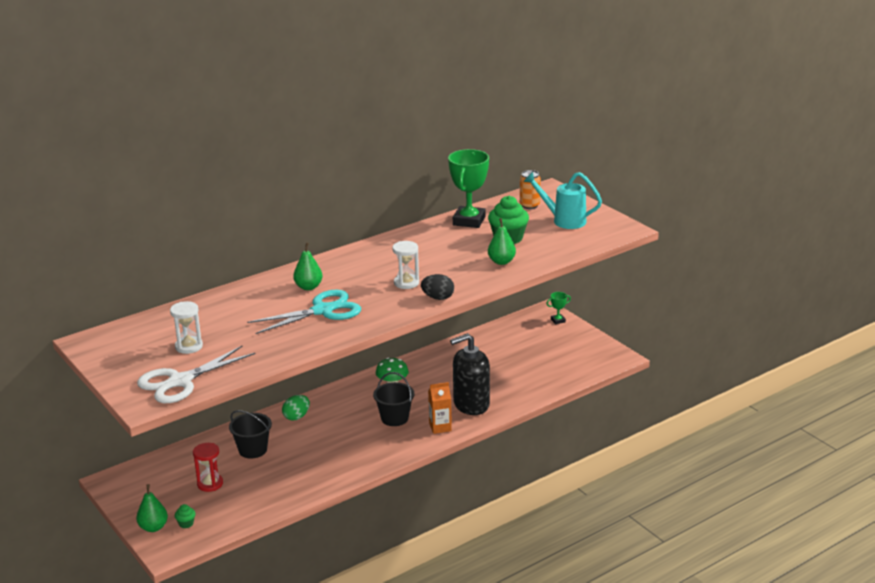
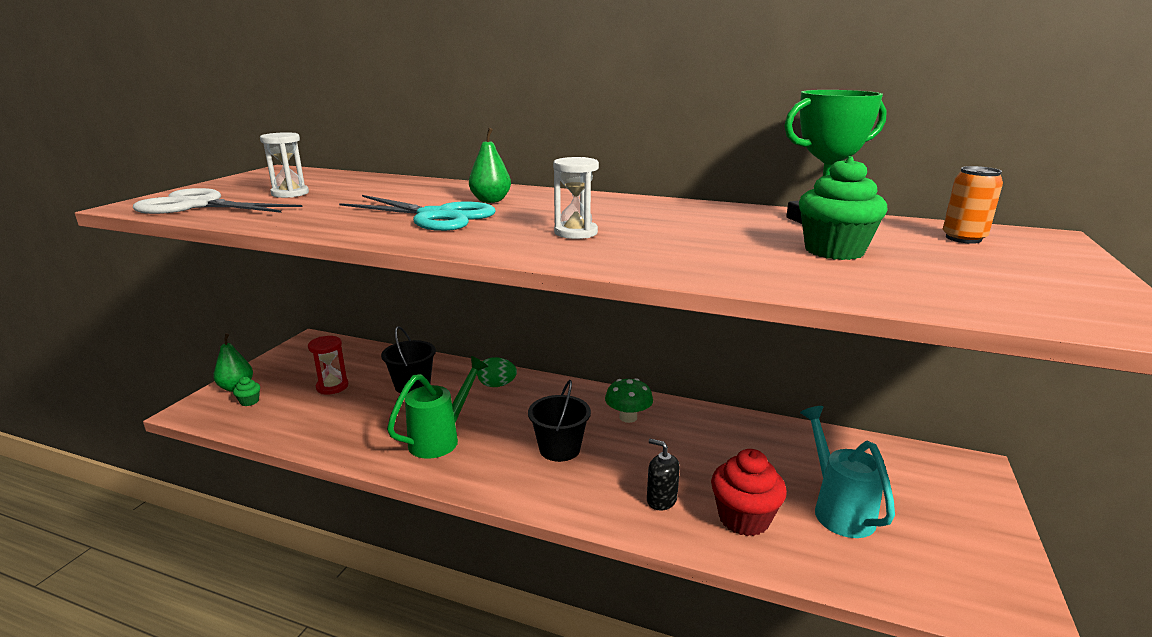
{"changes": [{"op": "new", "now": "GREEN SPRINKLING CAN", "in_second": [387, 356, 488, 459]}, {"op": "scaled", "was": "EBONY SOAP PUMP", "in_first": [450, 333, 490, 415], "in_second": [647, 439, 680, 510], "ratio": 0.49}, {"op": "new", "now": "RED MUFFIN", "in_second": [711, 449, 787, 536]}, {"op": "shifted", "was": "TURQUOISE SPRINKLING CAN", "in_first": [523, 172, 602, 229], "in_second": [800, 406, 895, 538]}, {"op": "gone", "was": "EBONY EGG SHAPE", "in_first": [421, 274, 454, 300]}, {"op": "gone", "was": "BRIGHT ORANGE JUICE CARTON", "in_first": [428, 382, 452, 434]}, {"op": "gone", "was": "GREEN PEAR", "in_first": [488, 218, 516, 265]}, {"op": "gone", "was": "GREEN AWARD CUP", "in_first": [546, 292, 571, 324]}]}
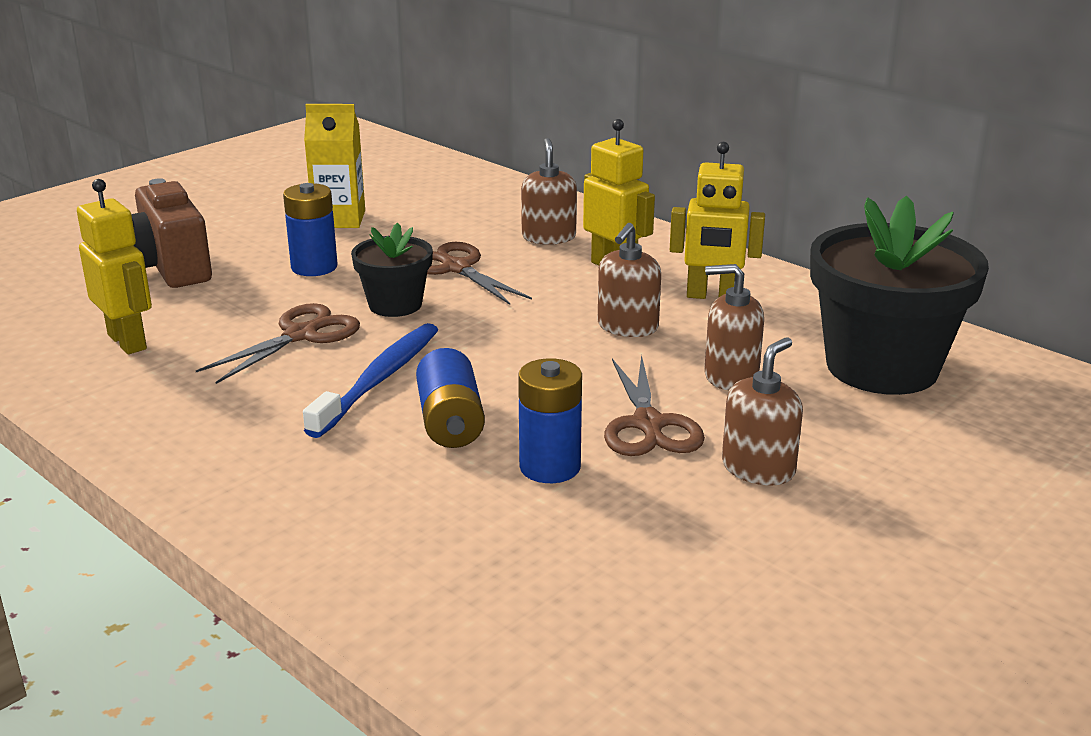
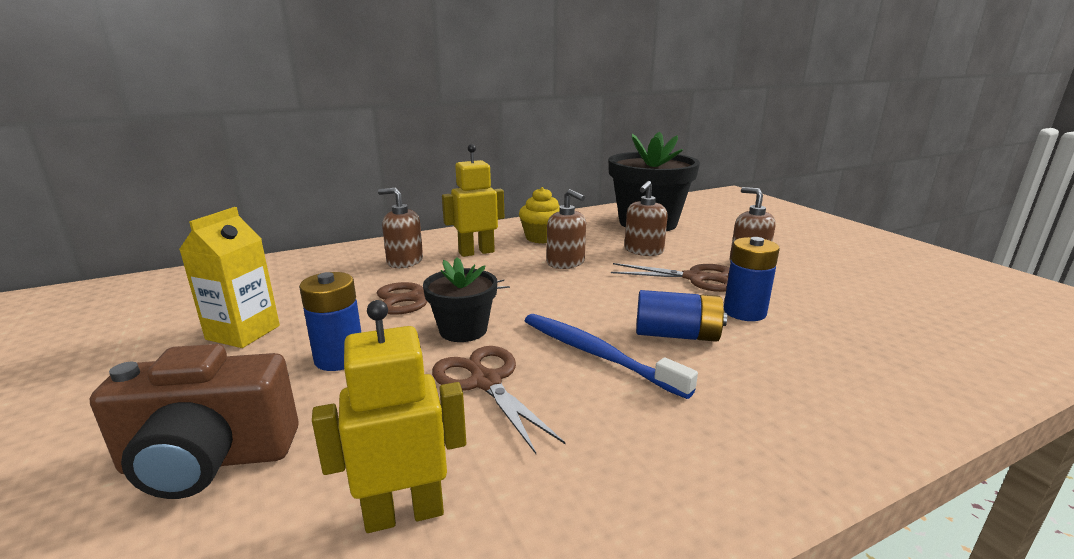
{"changes": [{"op": "swapped", "was": "YELLOW ROBOT FIGURE", "now": "YELLOW MUFFIN", "in_first": [670, 142, 765, 299], "in_second": [519, 187, 560, 244]}]}
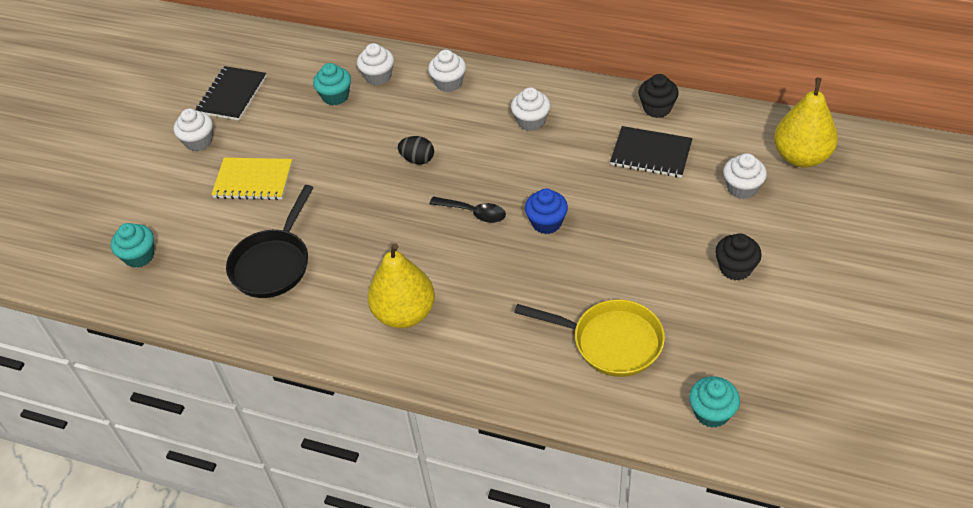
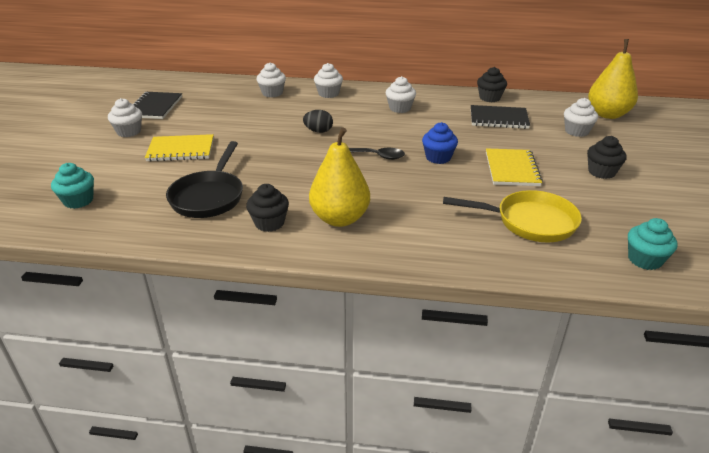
{"changes": [{"op": "new", "now": "EBONY MUFFIN", "in_second": [246, 184, 289, 232]}, {"op": "new", "now": "YELLOW EXERCISE BOOK", "in_second": [486, 148, 543, 186]}, {"op": "gone", "was": "TURQUOISE MUFFIN", "in_first": [313, 63, 351, 105]}]}
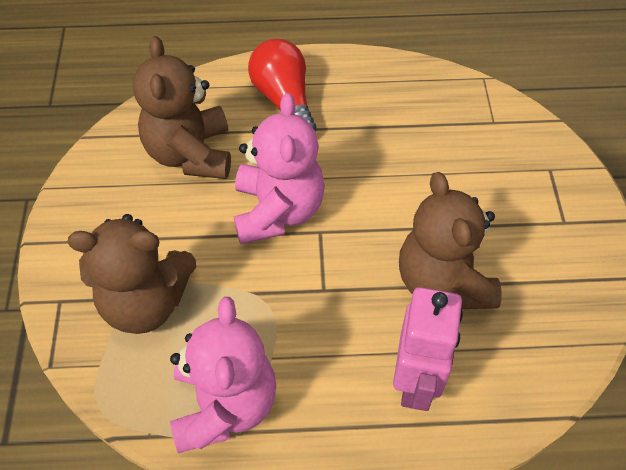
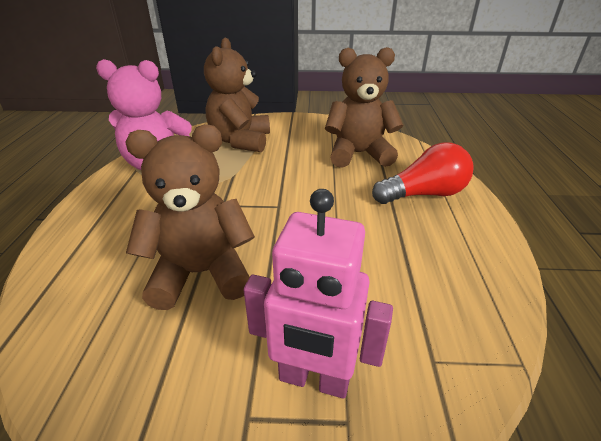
{"changes": [{"op": "shifted", "was": "PINK ROBOT FIGURE", "in_first": [393, 287, 463, 411], "in_second": [244, 189, 393, 399]}, {"op": "gone", "was": "PINK STUFFED BEAR", "in_first": [234, 93, 325, 244]}]}
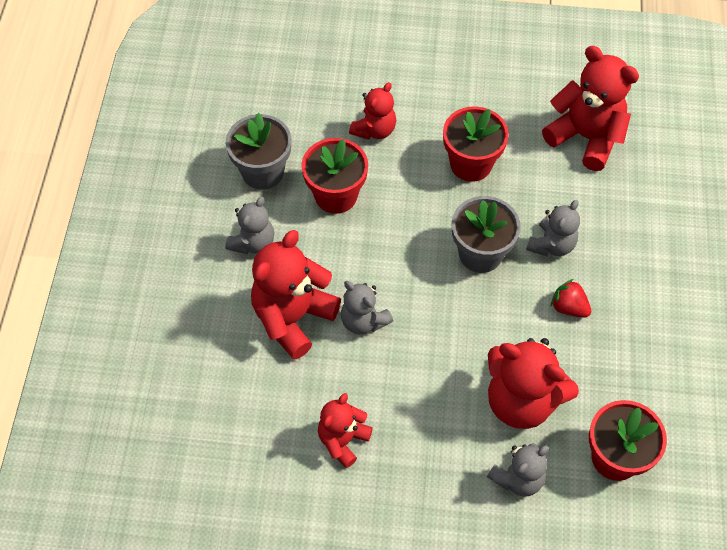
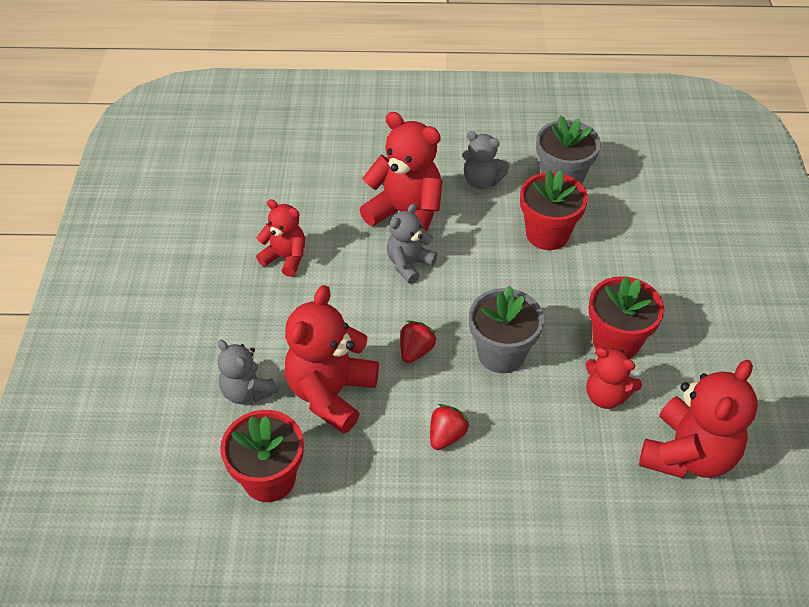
{"changes": [{"op": "new", "now": "RED TOY STRAWBERRY", "in_second": [400, 321, 437, 363]}, {"op": "shifted", "was": "RED STUFFED BEAR", "in_first": [349, 82, 396, 140], "in_second": [585, 347, 642, 409]}, {"op": "gone", "was": "ASH-GREY STUFFED BEAR", "in_first": [526, 200, 580, 256]}]}
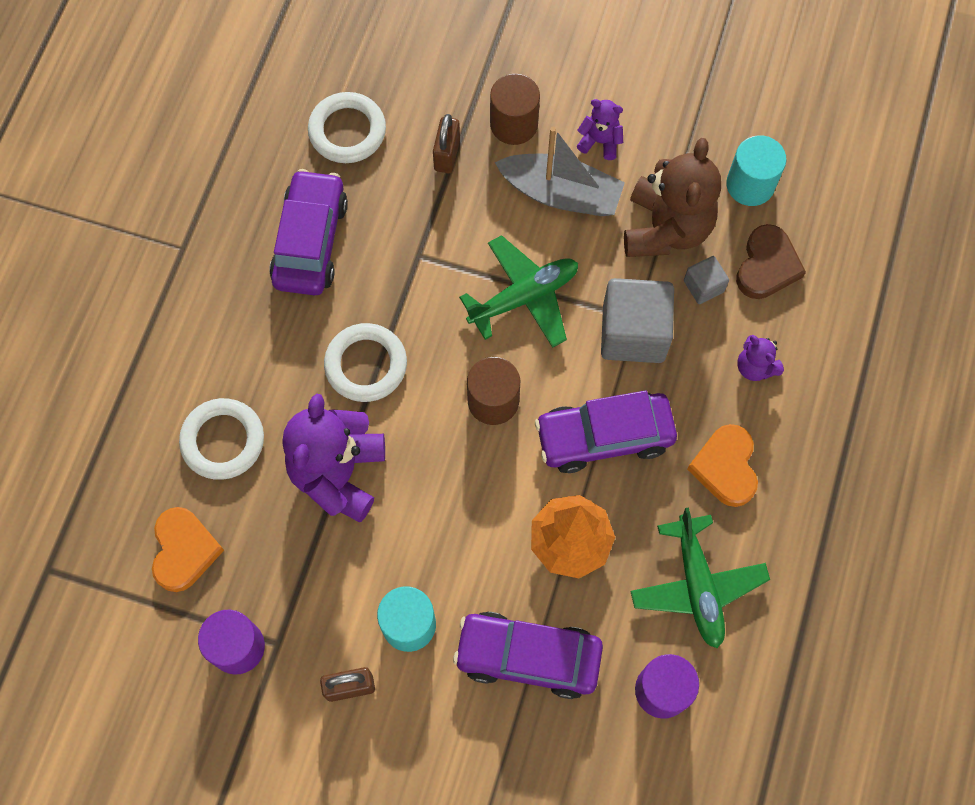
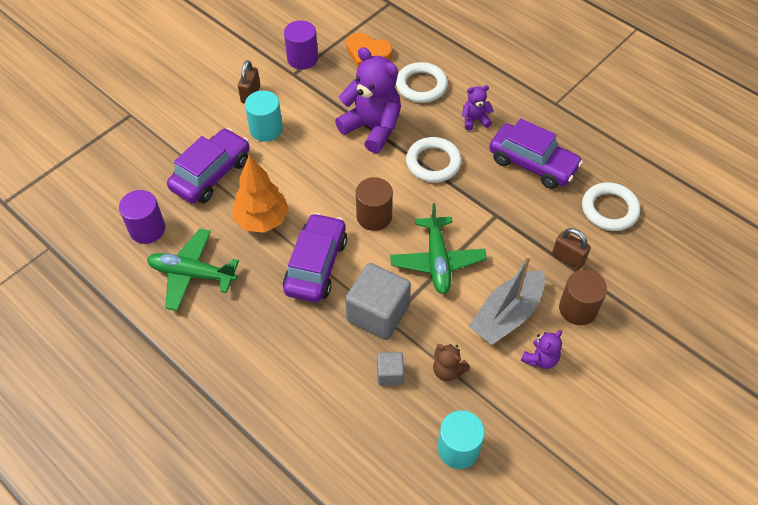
{"changes": [{"op": "scaled", "was": "BROWN STUFFED BEAR", "in_first": [624, 138, 721, 257], "in_second": [433, 344, 470, 381], "ratio": 0.48}, {"op": "shifted", "was": "ROYAL PURPLE STUFFED BEAR", "in_first": [737, 335, 784, 381], "in_second": [462, 85, 493, 130]}, {"op": "gone", "was": "BRIGHT ORANGE LOVE HEART", "in_first": [687, 424, 758, 507]}, {"op": "gone", "was": "BROWN LOVE HEART", "in_first": [736, 224, 806, 299]}]}
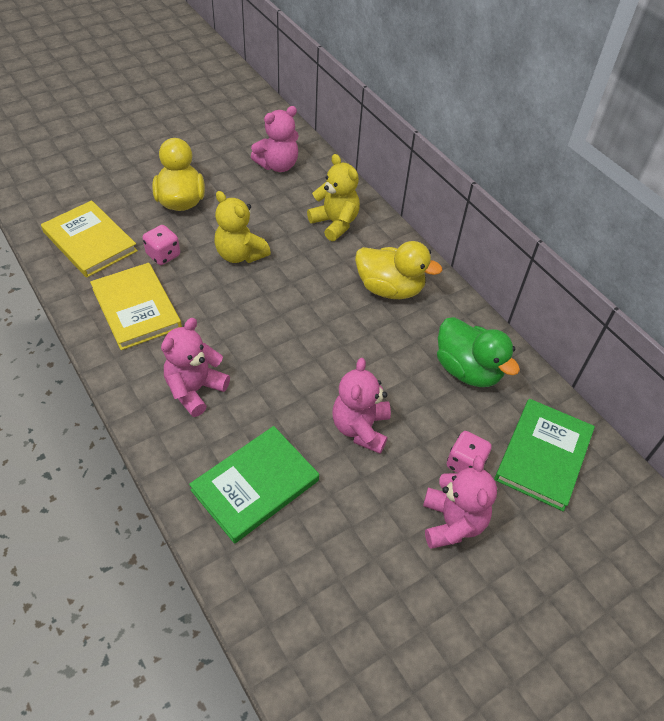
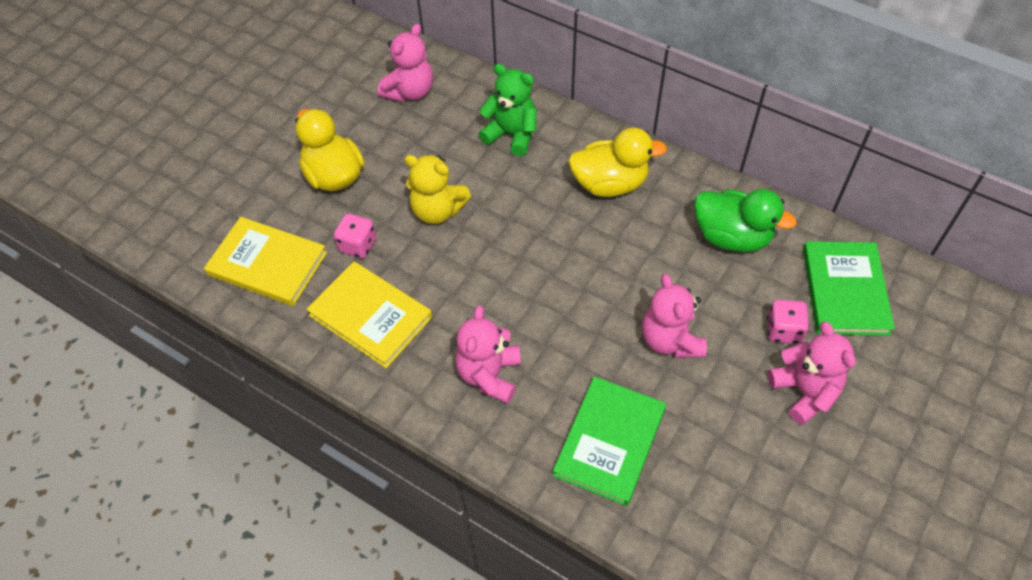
{"changes": [{"op": "repainted", "was": "YELLOW STUFFED BEAR", "now": "GREEN STUFFED BEAR", "in_first": [307, 154, 360, 241], "in_second": [478, 64, 537, 156]}]}
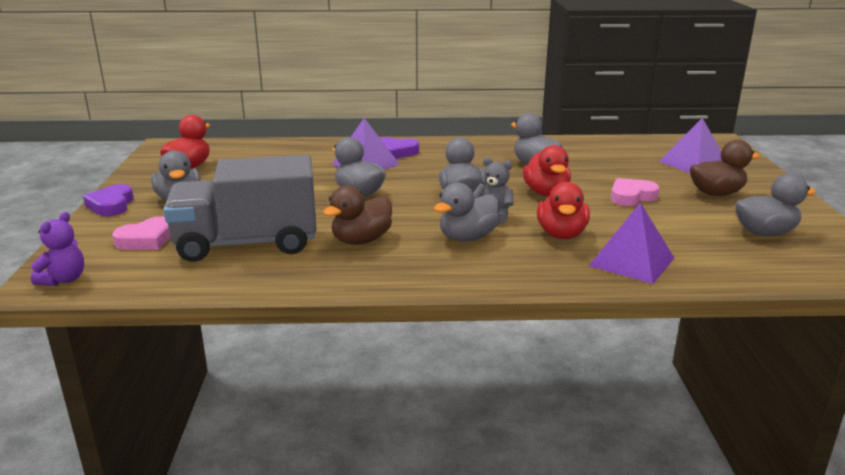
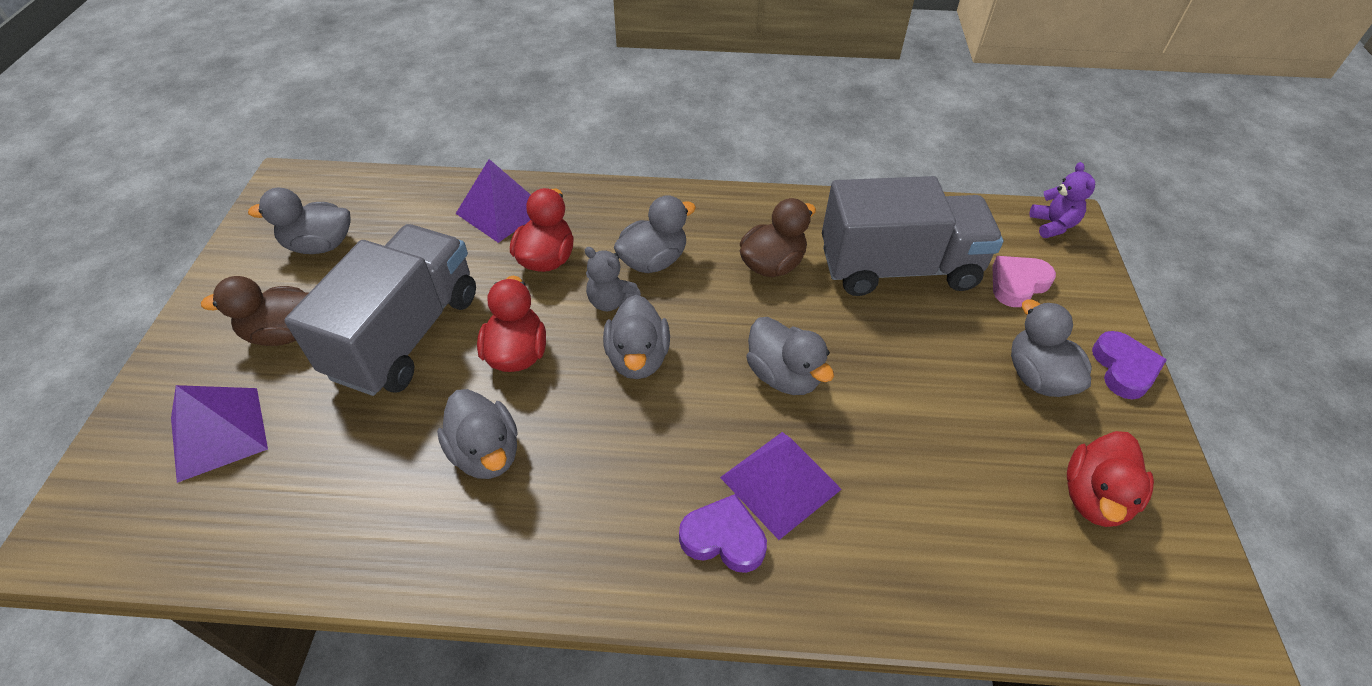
{"changes": [{"op": "swapped", "was": "PINK LOVE HEART", "now": "ASH-GREY TOY TRUCK", "in_first": [611, 178, 660, 206], "in_second": [284, 224, 476, 396]}, {"op": "rotated", "was": "ROYAL PURPLE STUFFED BEAR", "in_first": [31, 212, 84, 286], "in_second": [1029, 162, 1095, 238], "clockwise": 150}]}
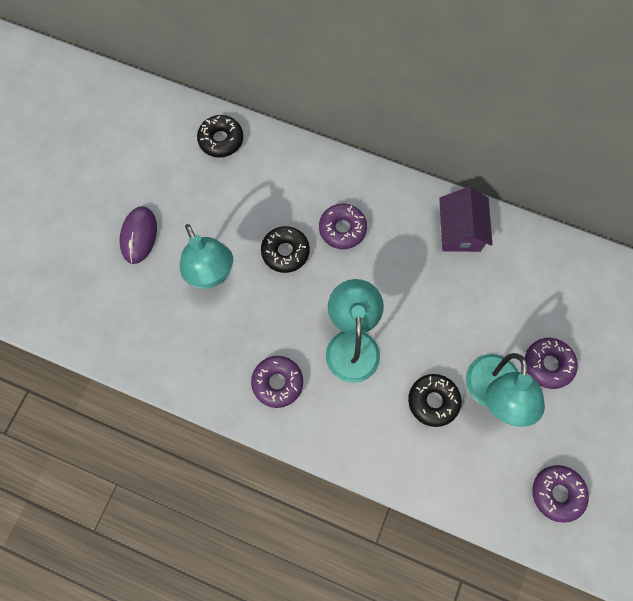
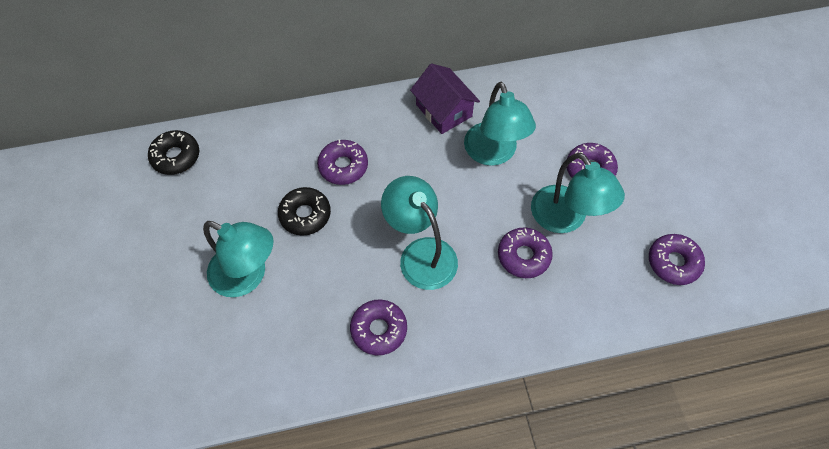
{"changes": [{"op": "new", "now": "TURQUOISE DESK LAMP", "in_second": [464, 82, 536, 166]}, {"op": "repainted", "was": "EBONY GLAZED DONUT", "now": "ROYAL PURPLE GLAZED DONUT", "in_first": [408, 374, 461, 427], "in_second": [498, 228, 553, 278]}, {"op": "gone", "was": "ROYAL PURPLE COMPUTER MOUSE", "in_first": [120, 206, 157, 264]}]}
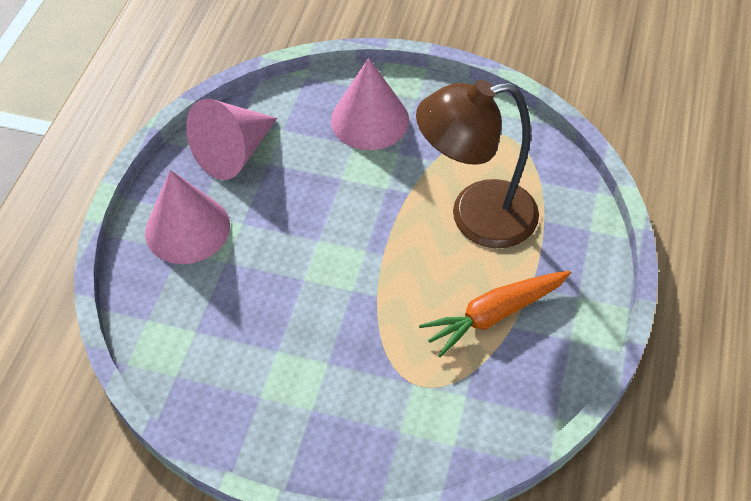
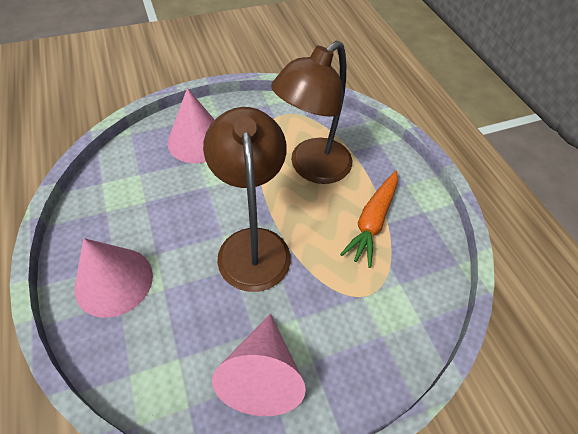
{"changes": [{"op": "new", "now": "BROWN DESK LAMP", "in_second": [203, 107, 291, 292]}, {"op": "shifted", "was": "PINK SOLID CONE", "in_first": [186, 99, 277, 180], "in_second": [212, 314, 306, 416]}]}
